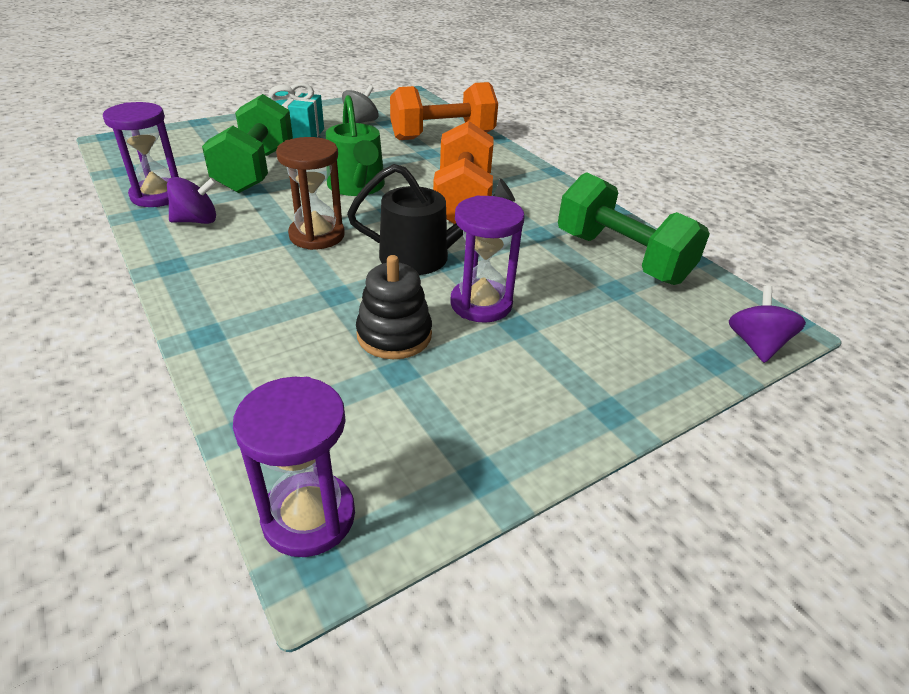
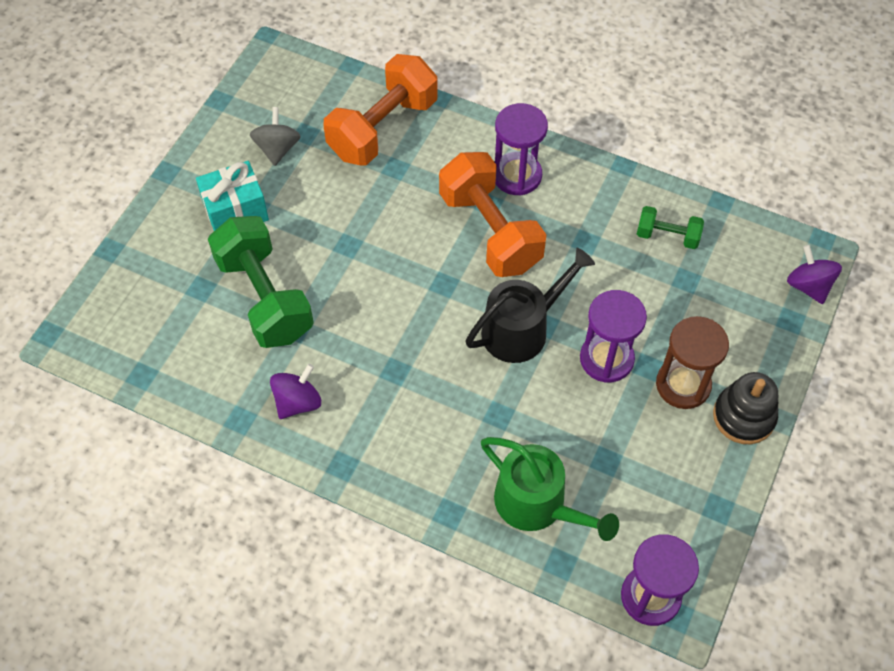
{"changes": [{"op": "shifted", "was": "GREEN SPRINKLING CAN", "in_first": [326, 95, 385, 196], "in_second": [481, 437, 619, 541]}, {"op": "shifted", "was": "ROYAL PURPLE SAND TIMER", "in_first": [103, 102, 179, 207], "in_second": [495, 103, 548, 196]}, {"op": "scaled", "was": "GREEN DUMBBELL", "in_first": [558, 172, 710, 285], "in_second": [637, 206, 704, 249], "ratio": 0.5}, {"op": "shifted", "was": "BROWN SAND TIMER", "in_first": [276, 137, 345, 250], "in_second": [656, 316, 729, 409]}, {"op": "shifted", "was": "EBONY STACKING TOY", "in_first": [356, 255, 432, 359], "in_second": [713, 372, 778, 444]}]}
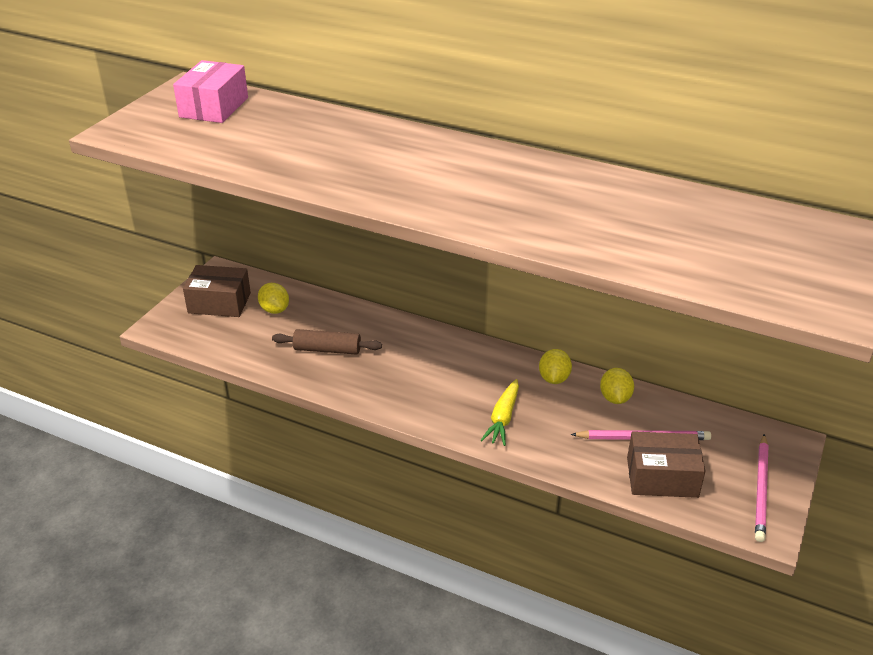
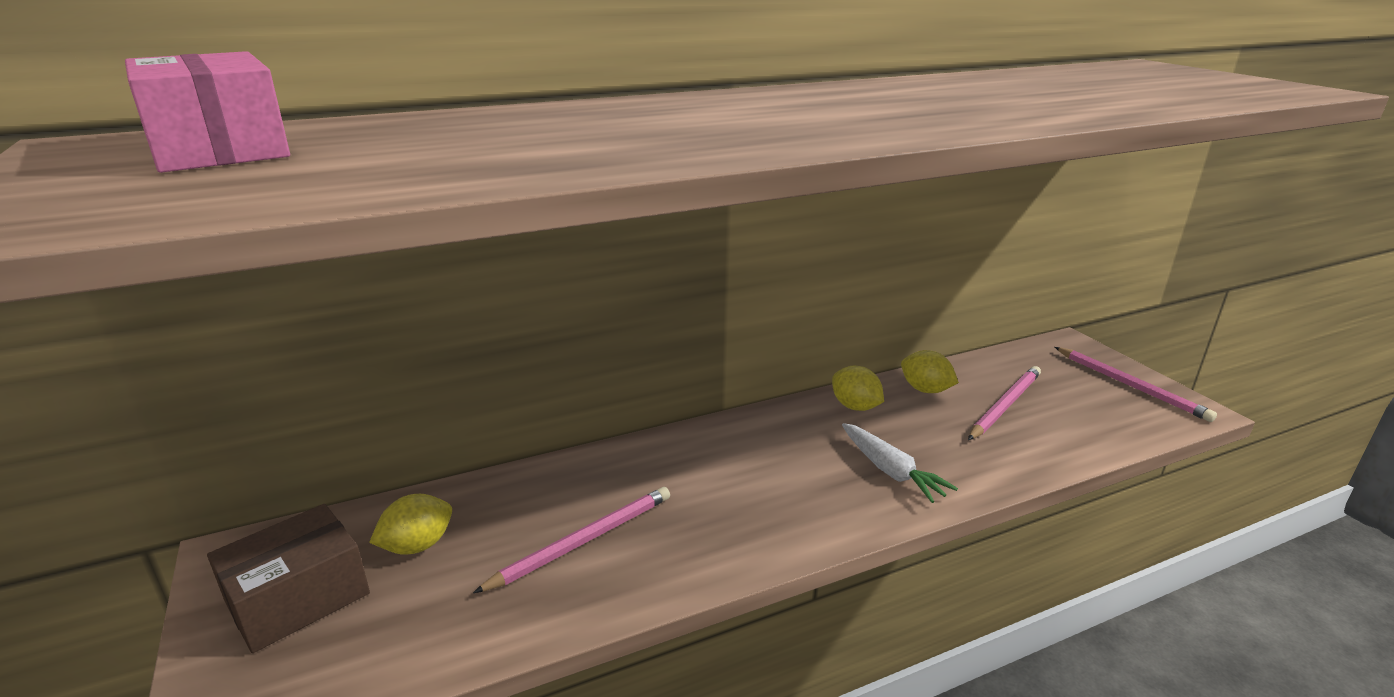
{"changes": [{"op": "rotated", "was": "YELLOW CITRUS FRUIT", "in_first": [258, 283, 289, 314], "in_second": [369, 494, 452, 555], "clockwise": -45}, {"op": "swapped", "was": "BROWN DOUGH ROLLER", "now": "PINK WOODEN PENCIL", "in_first": [272, 329, 382, 355], "in_second": [473, 487, 670, 593]}, {"op": "repainted", "was": "YELLOW ROOT VEGETABLE", "now": "WHITE ROOT VEGETABLE", "in_first": [481, 379, 519, 446], "in_second": [842, 423, 958, 503]}, {"op": "gone", "was": "BROWN BOX", "in_first": [627, 431, 706, 498]}]}
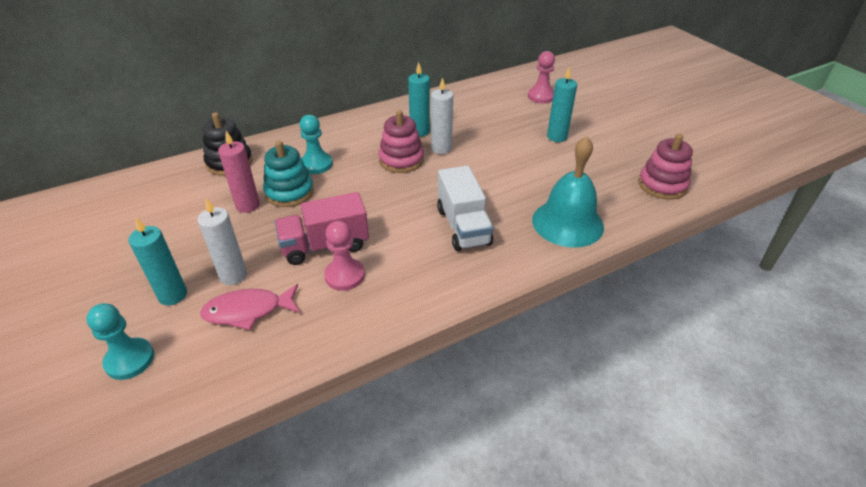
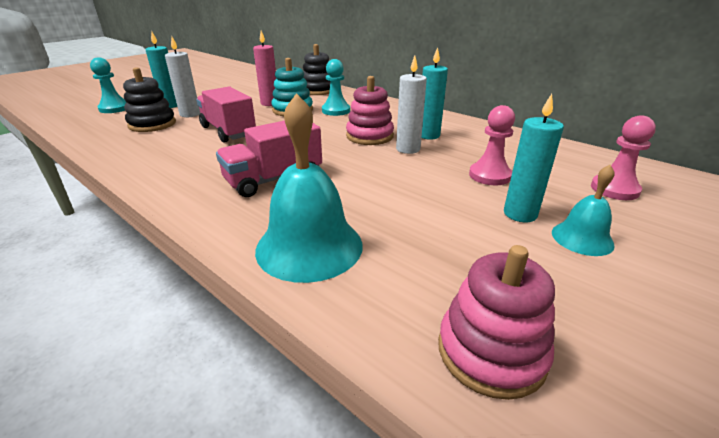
{"changes": [{"op": "swapped", "was": "PINK FISH", "now": "EBONY STACKING TOY", "in_first": [200, 284, 300, 330], "in_second": [123, 67, 176, 132]}, {"op": "repainted", "was": "WHITE TOY TRUCK", "now": "PINK TOY TRUCK", "in_first": [437, 166, 493, 251], "in_second": [216, 120, 322, 197]}, {"op": "shifted", "was": "PINK PAWN", "in_first": [324, 221, 365, 291], "in_second": [469, 105, 515, 185]}, {"op": "new", "now": "TURQUOISE SCHOOL BELL", "in_second": [552, 165, 615, 256]}]}
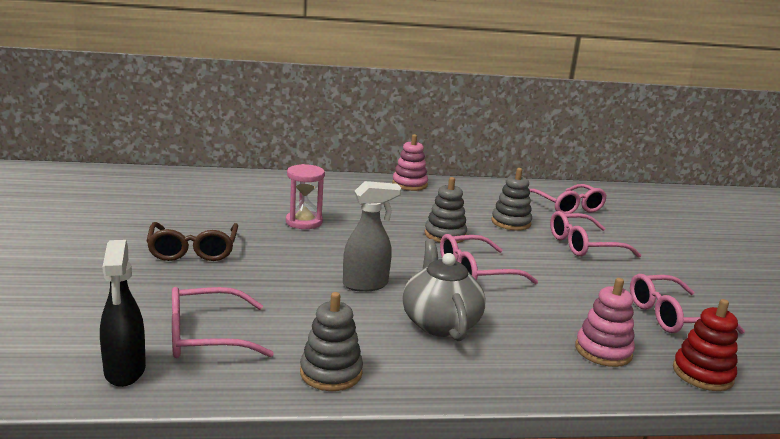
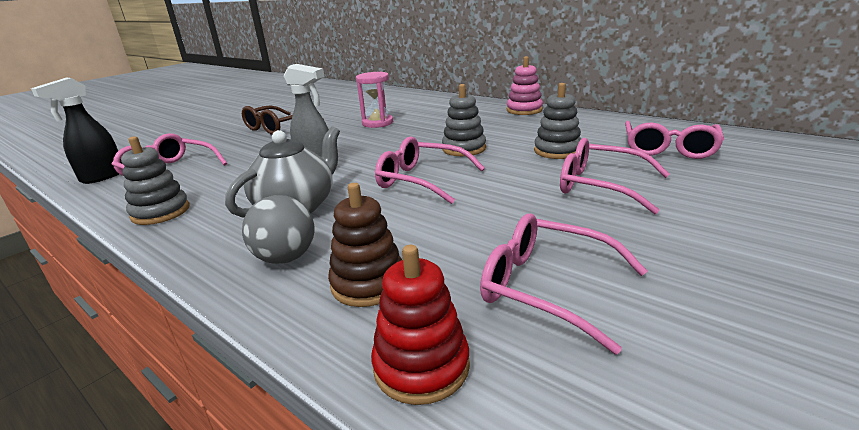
{"changes": [{"op": "new", "now": "ASH-GREY BALL", "in_second": [242, 195, 315, 264]}, {"op": "repainted", "was": "PINK STACKING TOY", "now": "BROWN STACKING TOY", "in_first": [575, 278, 635, 367], "in_second": [328, 183, 402, 307]}]}
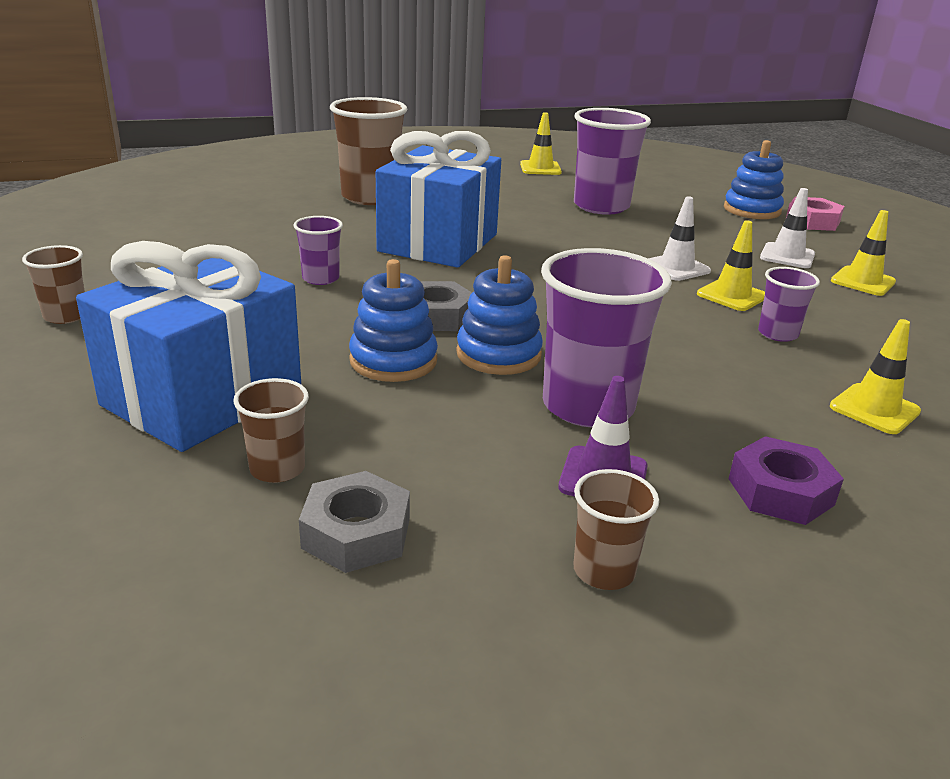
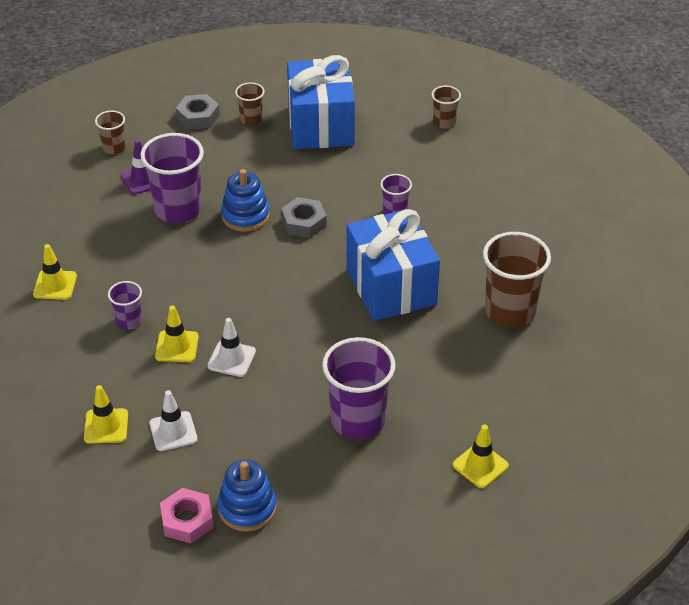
{"changes": [{"op": "gone", "was": "ROYAL BLUE STACKING TOY", "in_first": [349, 259, 438, 382]}, {"op": "gone", "was": "ROYAL PURPLE HEX NUT", "in_first": [729, 436, 844, 525]}]}
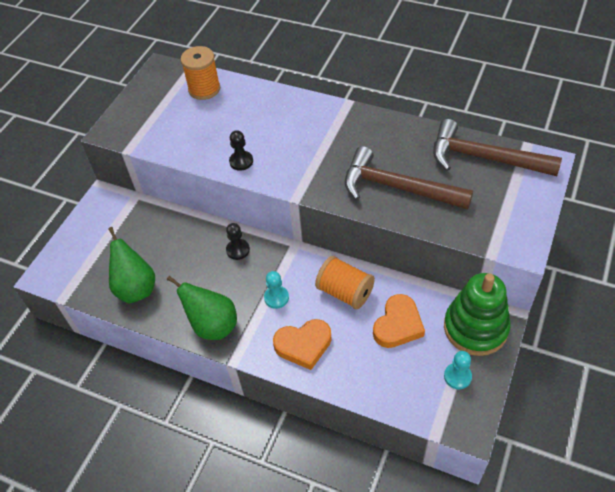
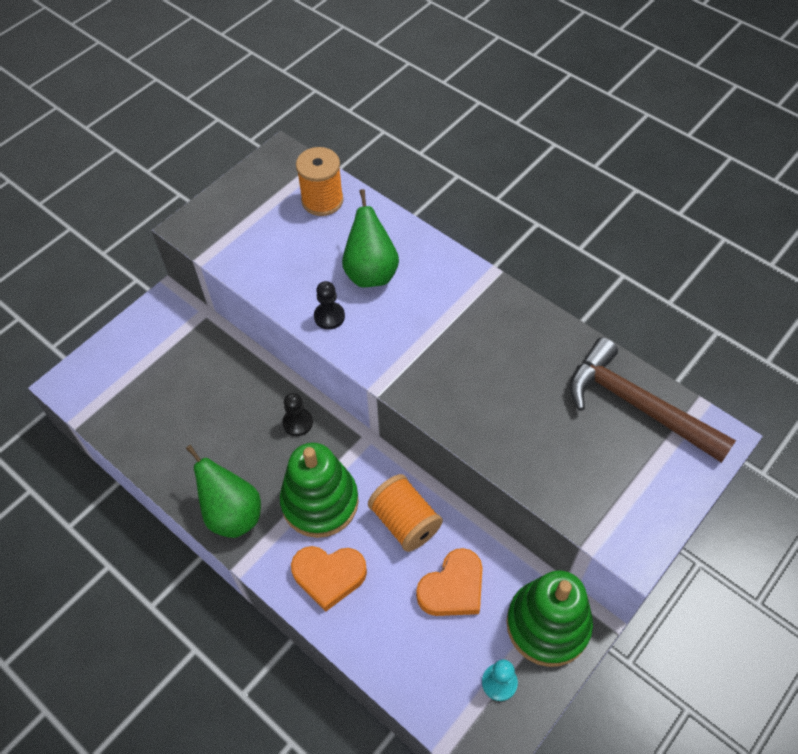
{"changes": [{"op": "swapped", "was": "TURQUOISE PAWN", "now": "GREEN STACKING TOY", "in_first": [264, 271, 289, 309], "in_second": [280, 443, 359, 538]}, {"op": "shifted", "was": "GREEN PEAR", "in_first": [108, 227, 155, 303], "in_second": [342, 189, 399, 287]}, {"op": "gone", "was": "BROWN CLAW HAMMER", "in_first": [345, 146, 473, 210]}]}
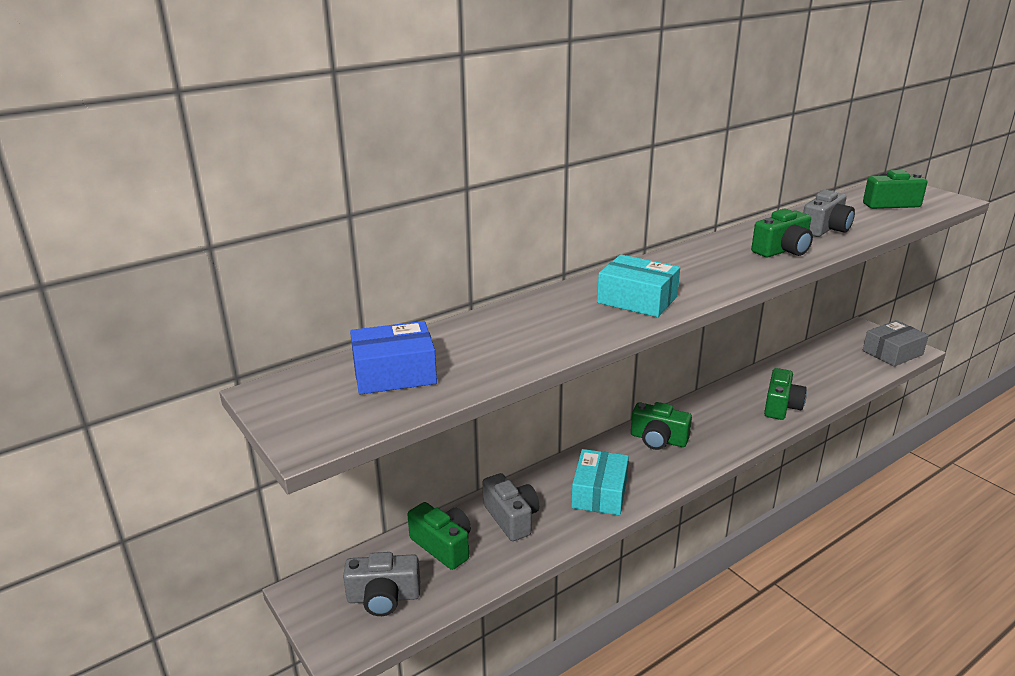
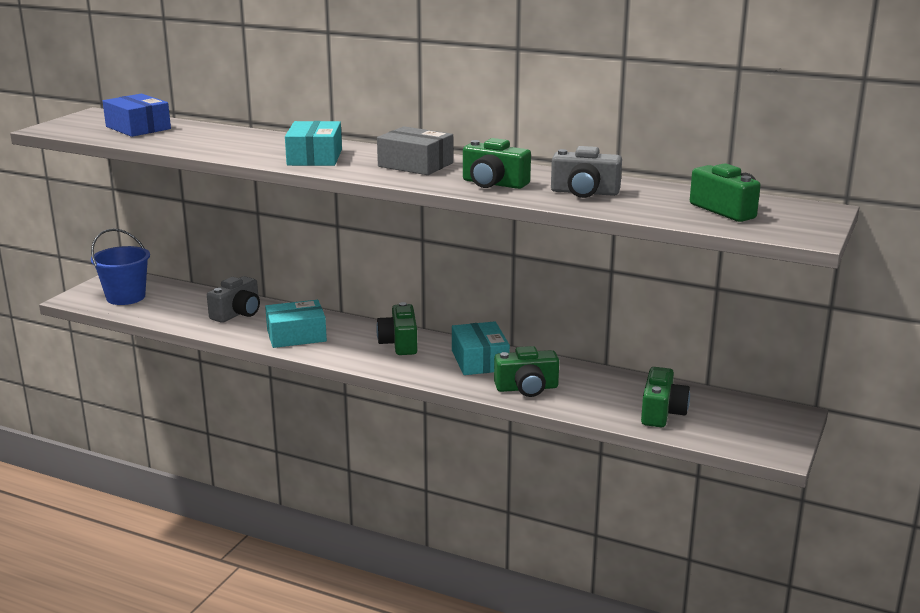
{"changes": [{"op": "swapped", "was": "ASH-GREY PHOTO CAMERA", "now": "ROYAL BLUE PAIL", "in_first": [343, 552, 420, 616], "in_second": [91, 228, 150, 305]}, {"op": "shifted", "was": "ASH-GREY BOX", "in_first": [863, 320, 929, 367], "in_second": [377, 126, 453, 175]}, {"op": "new", "now": "TURQUOISE BOX", "in_second": [452, 321, 510, 375]}, {"op": "shifted", "was": "GREEN PHOTO CAMERA", "in_first": [407, 502, 471, 570], "in_second": [641, 367, 690, 427]}]}
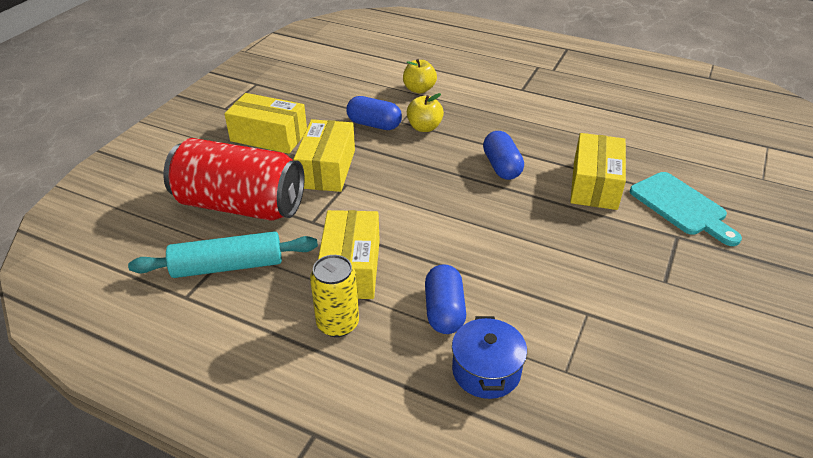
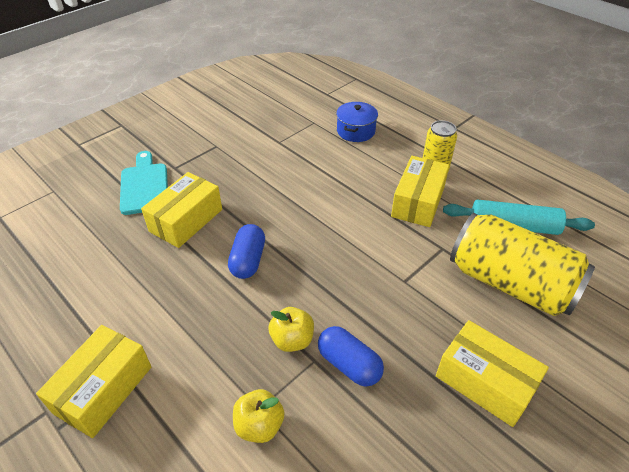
{"changes": [{"op": "shifted", "was": "YELLOW BOX", "in_first": [293, 119, 355, 192], "in_second": [36, 325, 151, 438]}, {"op": "repainted", "was": "RED SODA CAN", "now": "YELLOW SODA CAN", "in_first": [163, 138, 305, 221], "in_second": [450, 213, 595, 316]}, {"op": "gone", "was": "ROYAL BLUE PILL", "in_first": [425, 264, 466, 334]}]}
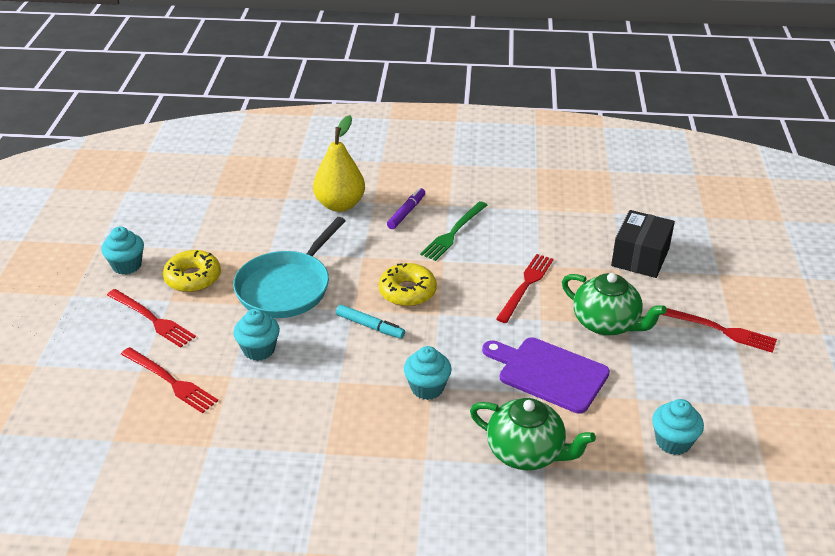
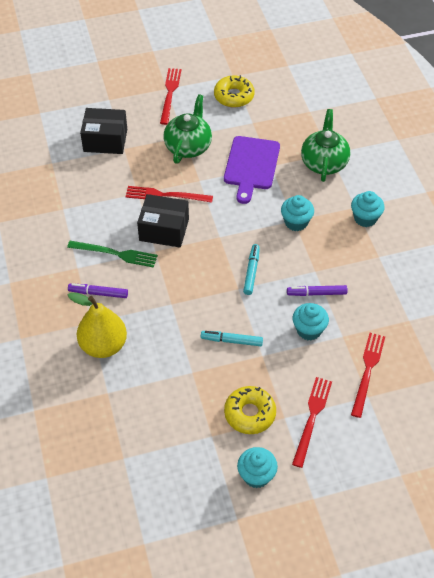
{"changes": [{"op": "new", "now": "EBONY BOX", "in_second": [137, 194, 189, 248]}, {"op": "swapped", "was": "TURQUOISE PAN", "now": "TURQUOISE MARKER", "in_first": [233, 217, 345, 318], "in_second": [201, 331, 263, 346]}, {"op": "shifted", "was": "YELLOW GLAZED DONUT", "in_first": [379, 263, 437, 306], "in_second": [214, 75, 254, 107]}, {"op": "new", "now": "ROYAL PURPLE MARKER", "in_second": [287, 285, 348, 296]}, {"op": "shifted", "was": "TURQUOISE MUFFIN", "in_first": [652, 399, 704, 455], "in_second": [351, 191, 385, 227]}]}
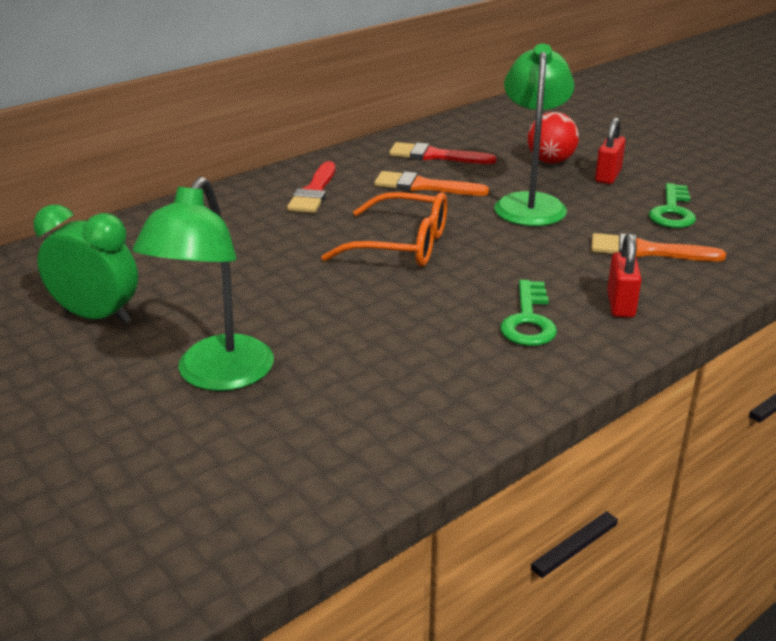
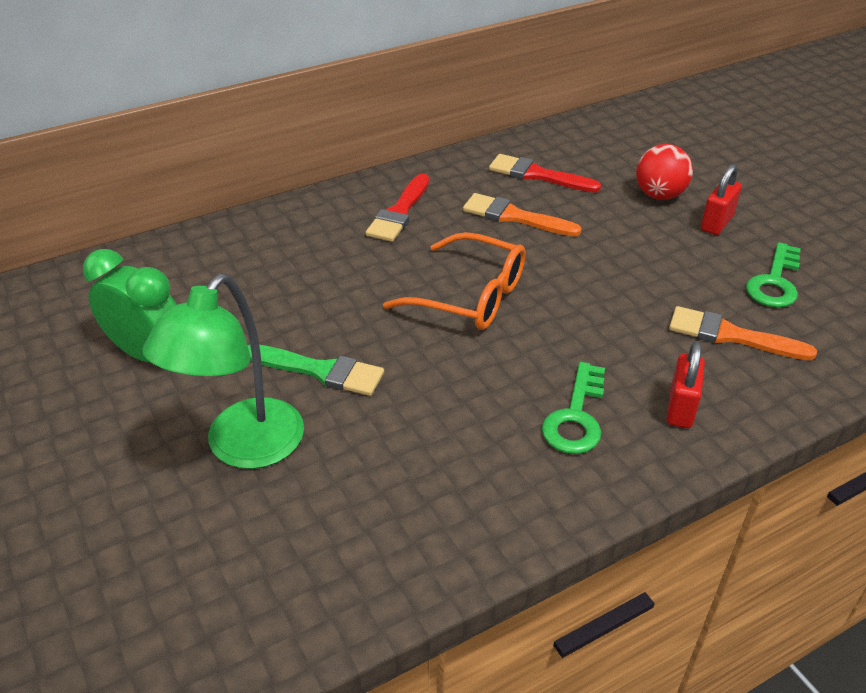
{"changes": [{"op": "new", "now": "GREEN PAINTBRUSH", "in_second": [248, 345, 384, 396]}, {"op": "gone", "was": "GREEN DESK LAMP", "in_first": [494, 44, 574, 226]}]}
